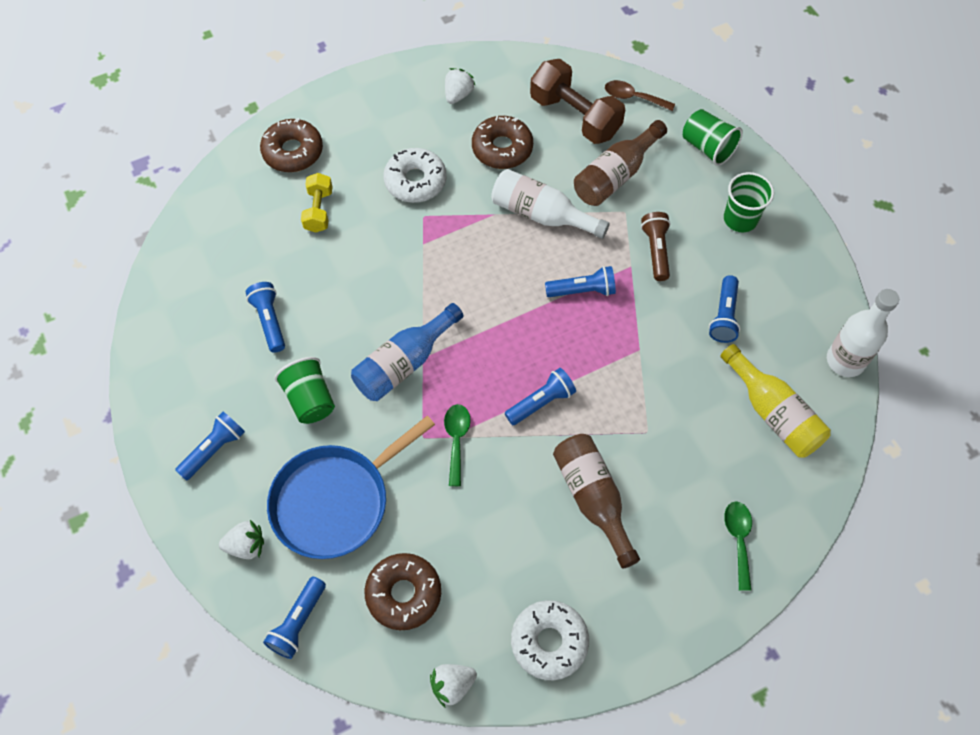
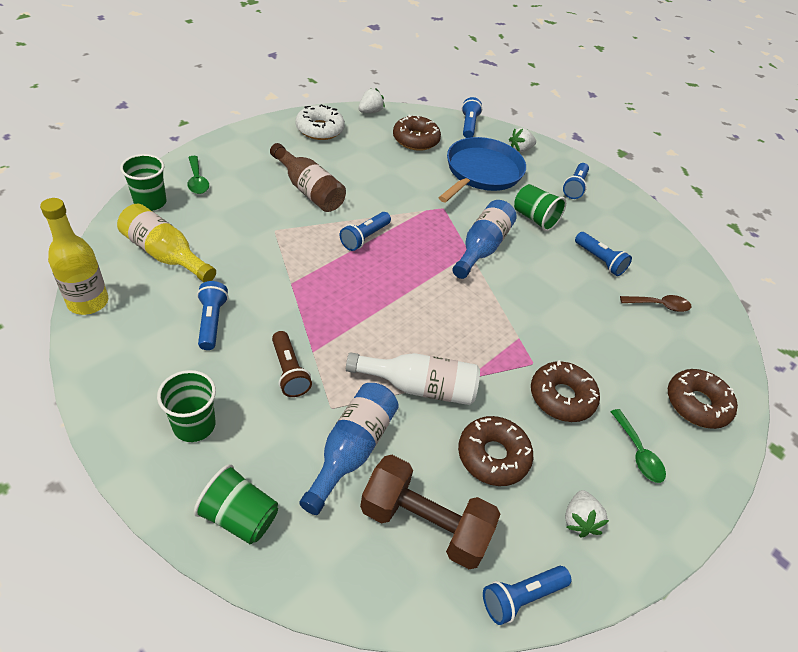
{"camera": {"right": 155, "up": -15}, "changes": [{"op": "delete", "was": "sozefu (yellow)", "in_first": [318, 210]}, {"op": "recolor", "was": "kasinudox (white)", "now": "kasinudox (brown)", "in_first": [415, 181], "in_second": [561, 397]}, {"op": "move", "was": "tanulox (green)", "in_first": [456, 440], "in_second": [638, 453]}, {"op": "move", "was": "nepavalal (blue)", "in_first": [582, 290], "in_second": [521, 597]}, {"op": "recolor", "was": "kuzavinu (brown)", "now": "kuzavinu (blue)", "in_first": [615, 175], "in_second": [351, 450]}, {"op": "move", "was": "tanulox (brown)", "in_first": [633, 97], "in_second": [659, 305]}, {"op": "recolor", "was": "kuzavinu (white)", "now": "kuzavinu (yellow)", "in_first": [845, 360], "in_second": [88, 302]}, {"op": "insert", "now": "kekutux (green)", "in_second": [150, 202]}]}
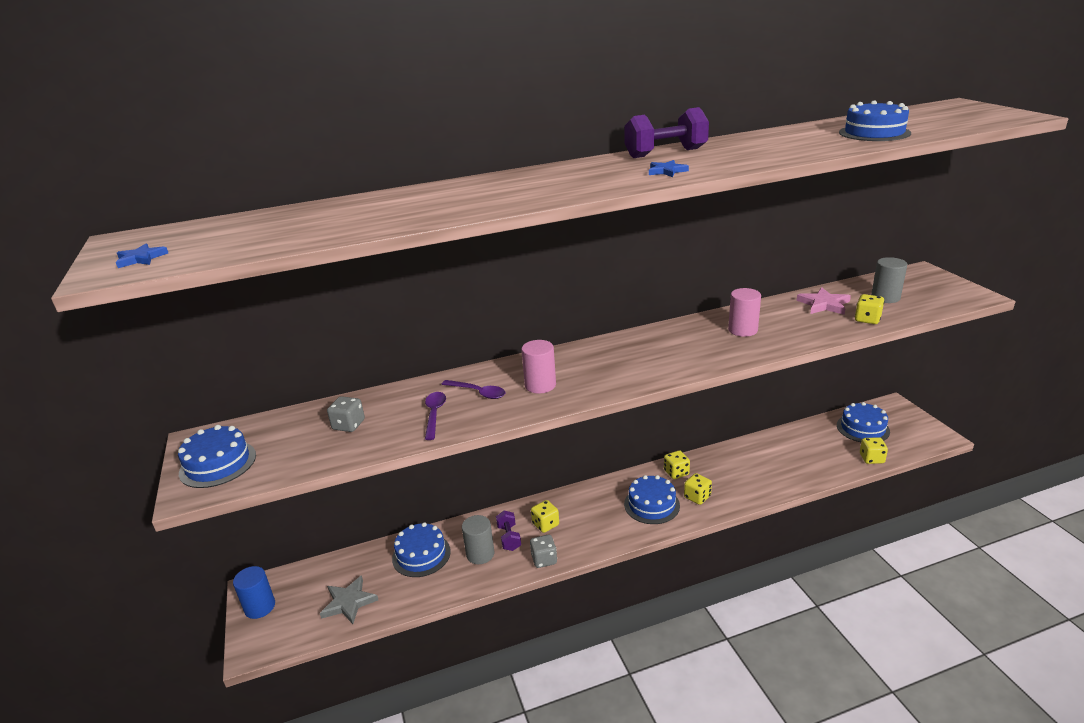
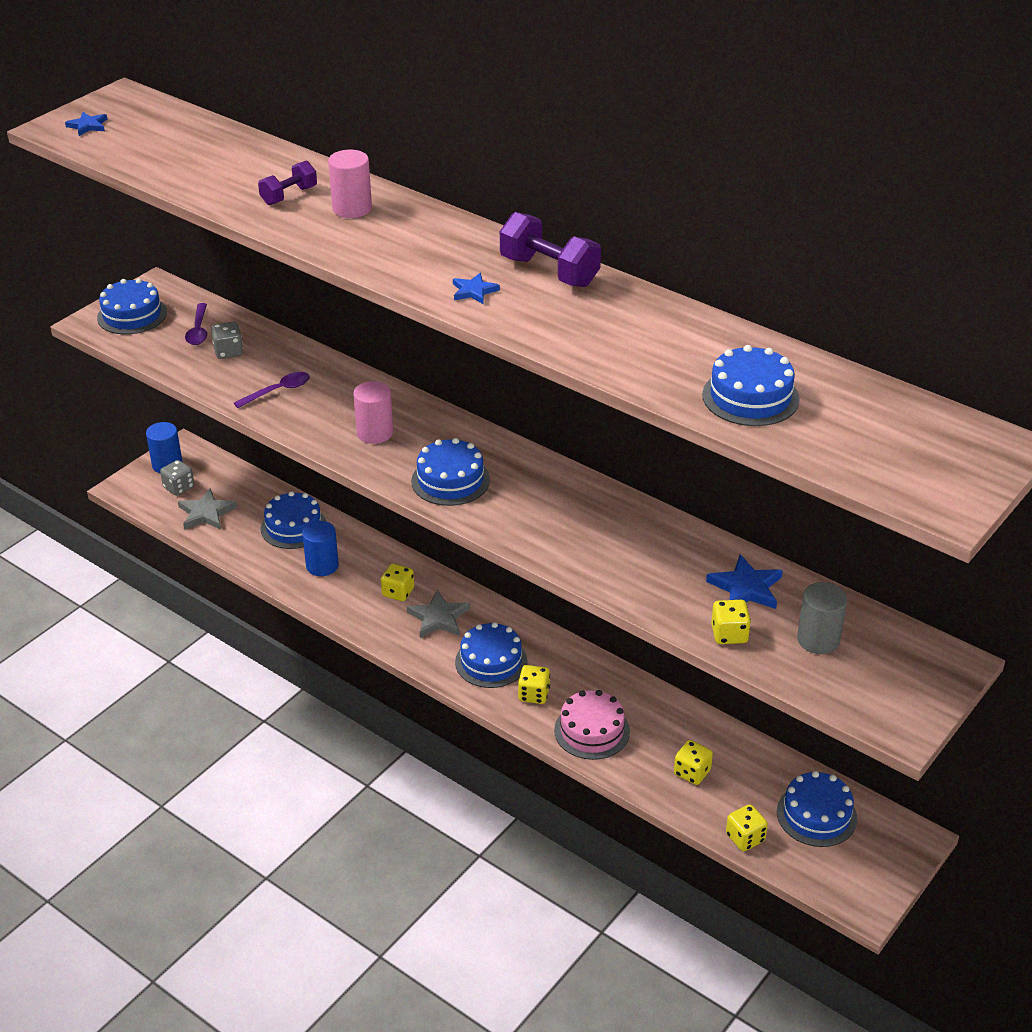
{"camera": {"right": 55, "up": 10}, "changes": [{"op": "move", "was": "tanulox (purple)", "in_first": [478, 392], "in_second": [198, 330]}, {"op": "recolor", "was": "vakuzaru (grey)", "now": "vakuzaru (blue)", "in_first": [480, 554], "in_second": [322, 566]}, {"op": "move", "was": "sozefu (purple)", "in_first": [509, 538], "in_second": [289, 196]}, {"op": "move", "was": "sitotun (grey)", "in_first": [544, 559], "in_second": [179, 487]}, {"op": "move", "was": "sitotun (yellow)", "in_first": [676, 473], "in_second": [692, 772]}, {"op": "move", "was": "vakuzaru (pink)", "in_first": [743, 330], "in_second": [352, 208]}, {"op": "recolor", "was": "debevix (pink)", "now": "debevix (blue)", "in_first": [824, 304], "in_second": [746, 588]}, {"op": "insert", "now": "debevix (grey)", "in_second": [438, 618]}, {"op": "insert", "now": "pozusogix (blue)", "in_second": [450, 480]}, {"op": "insert", "now": "pozusogix (pink)", "in_second": [592, 731]}]}
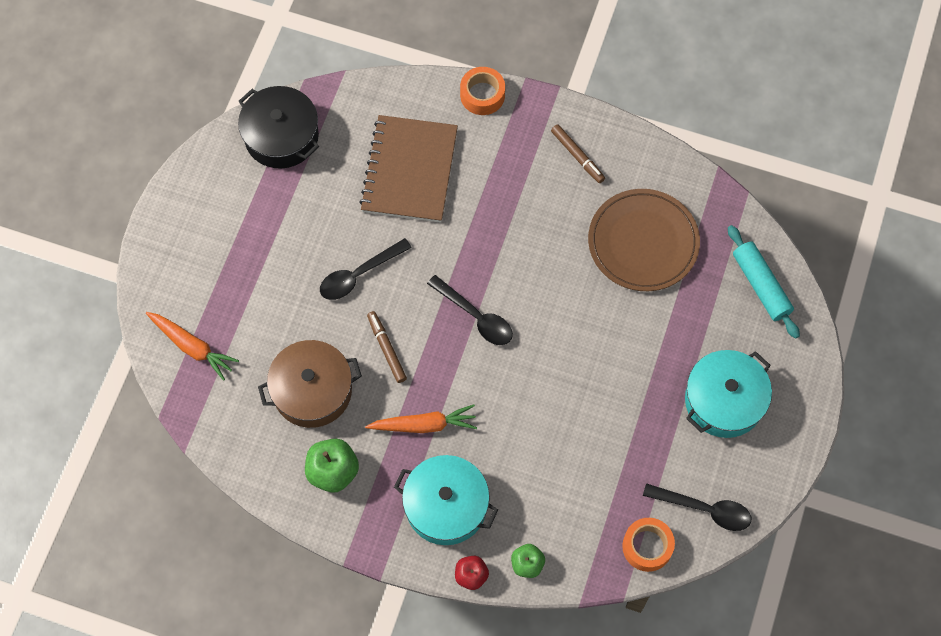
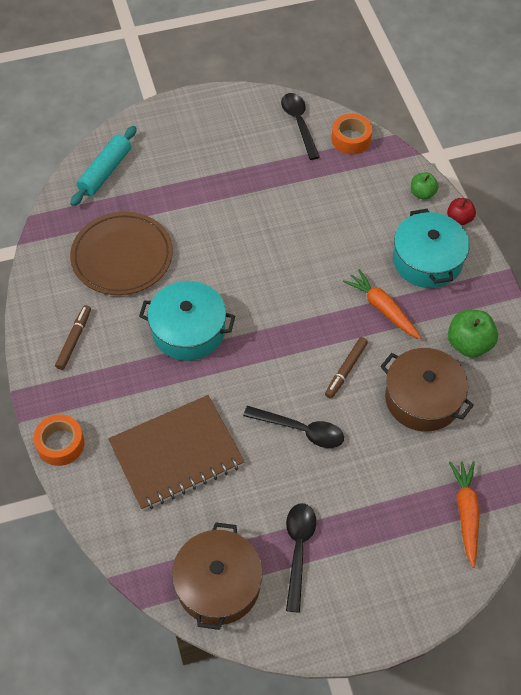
{"camera": {"right": -125, "up": -10}, "changes": [{"op": "recolor", "was": "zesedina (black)", "now": "zesedina (brown)", "in_first": [281, 136], "in_second": [218, 584]}, {"op": "move", "was": "tanulox (black)", "in_first": [476, 317], "in_second": [298, 550]}, {"op": "move", "was": "zesedina (turquoise)", "in_first": [724, 400], "in_second": [188, 330]}]}
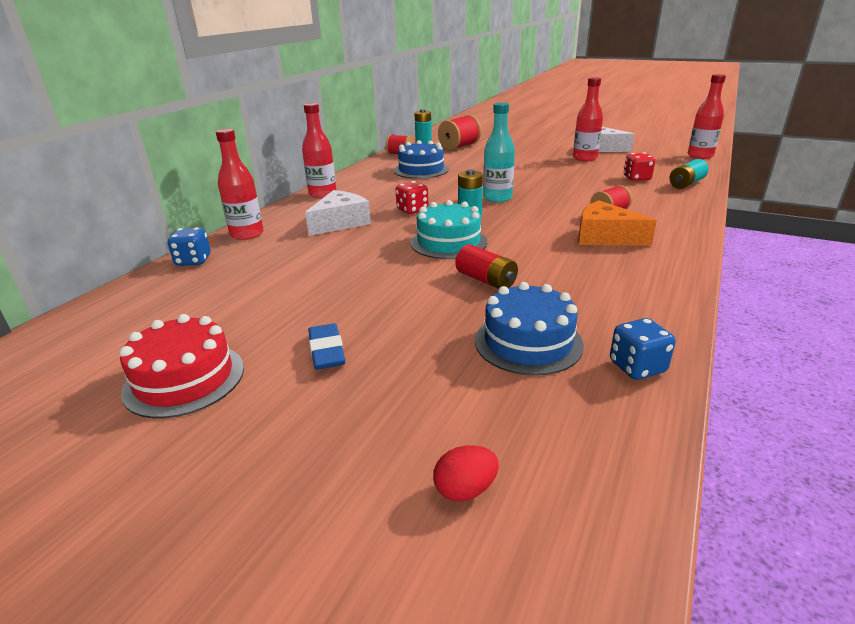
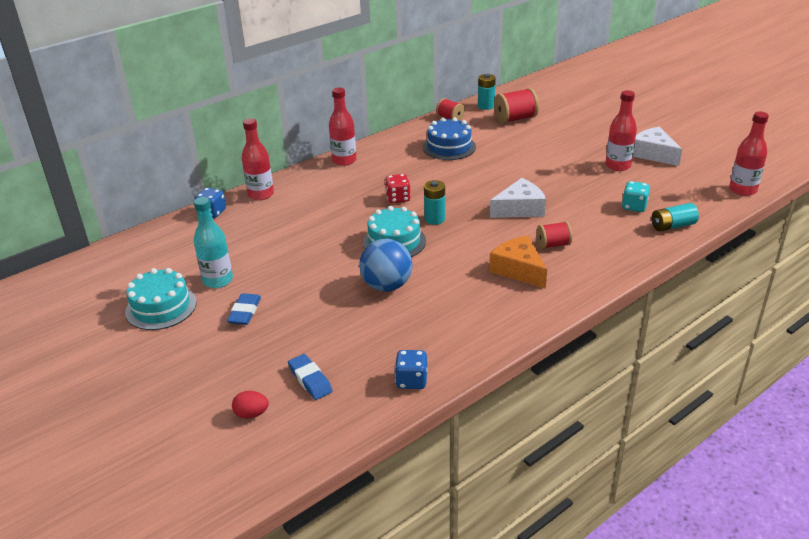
{"camera": {"right": 25, "up": 5}, "changes": [{"op": "recolor", "was": "pozusogix (red)", "now": "pozusogix (turquoise)", "in_first": [184, 379], "in_second": [161, 307]}, {"op": "move", "was": "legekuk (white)", "in_first": [340, 223], "in_second": [520, 209]}, {"op": "replace", "was": "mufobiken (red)", "now": "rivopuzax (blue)", "in_first": [486, 280], "in_second": [386, 286]}, {"op": "delete", "was": "pozusogix (blue)", "in_first": [528, 342]}, {"op": "move", "was": "kuzavinu (turquoise)", "in_first": [497, 198], "in_second": [218, 280]}, {"op": "recolor", "was": "sitotun (red)", "now": "sitotun (turquoise)", "in_first": [636, 178], "in_second": [634, 206]}, {"op": "insert", "now": "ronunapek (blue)", "in_second": [310, 380]}]}
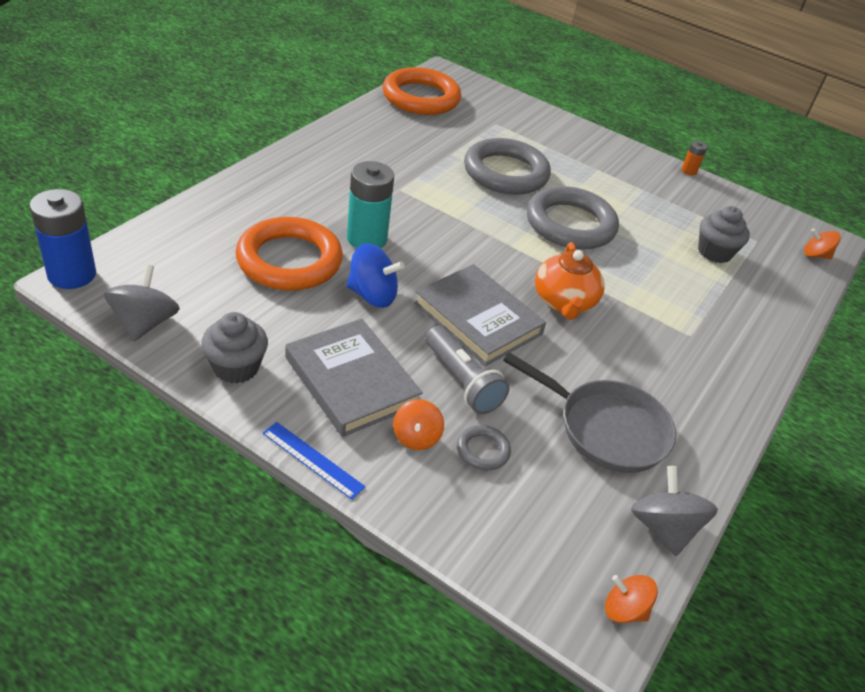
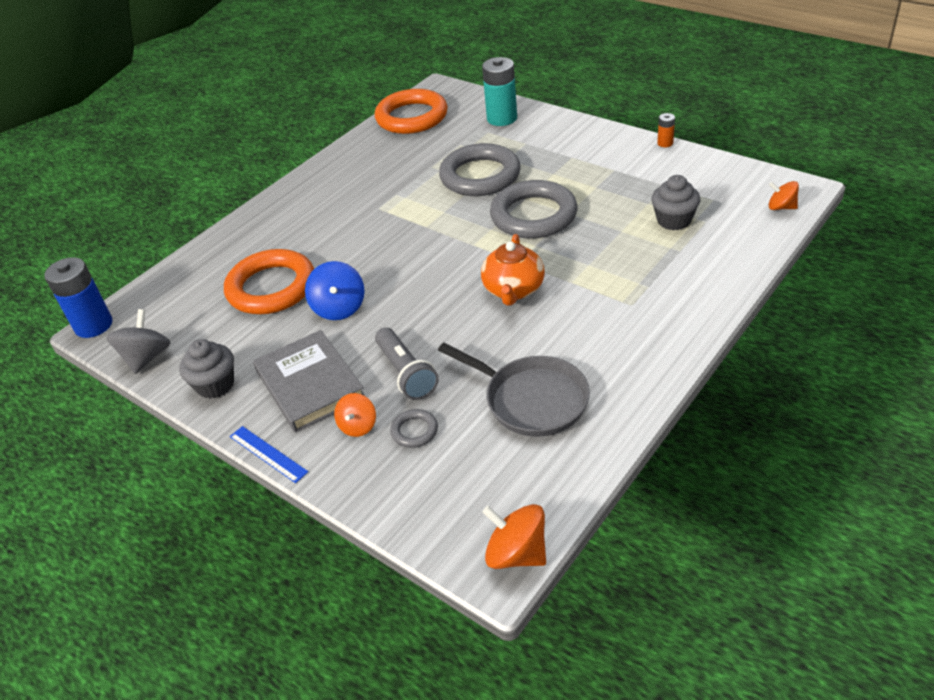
{"camera": {"right": 15, "up": 0}, "changes": [{"op": "move", "was": "mufobiken (turquoise)", "in_first": [367, 238], "in_second": [502, 118]}, {"op": "rotate", "was": "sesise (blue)", "in_first": [372, 295], "in_second": [339, 308], "clockwise": 60}, {"op": "delete", "was": "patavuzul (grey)", "in_first": [477, 319]}, {"op": "resize", "was": "sesise (orange)", "in_first": [624, 610], "in_second": [516, 553], "ratio": 1.54}, {"op": "delete", "was": "sesise (grey)", "in_first": [663, 528]}]}
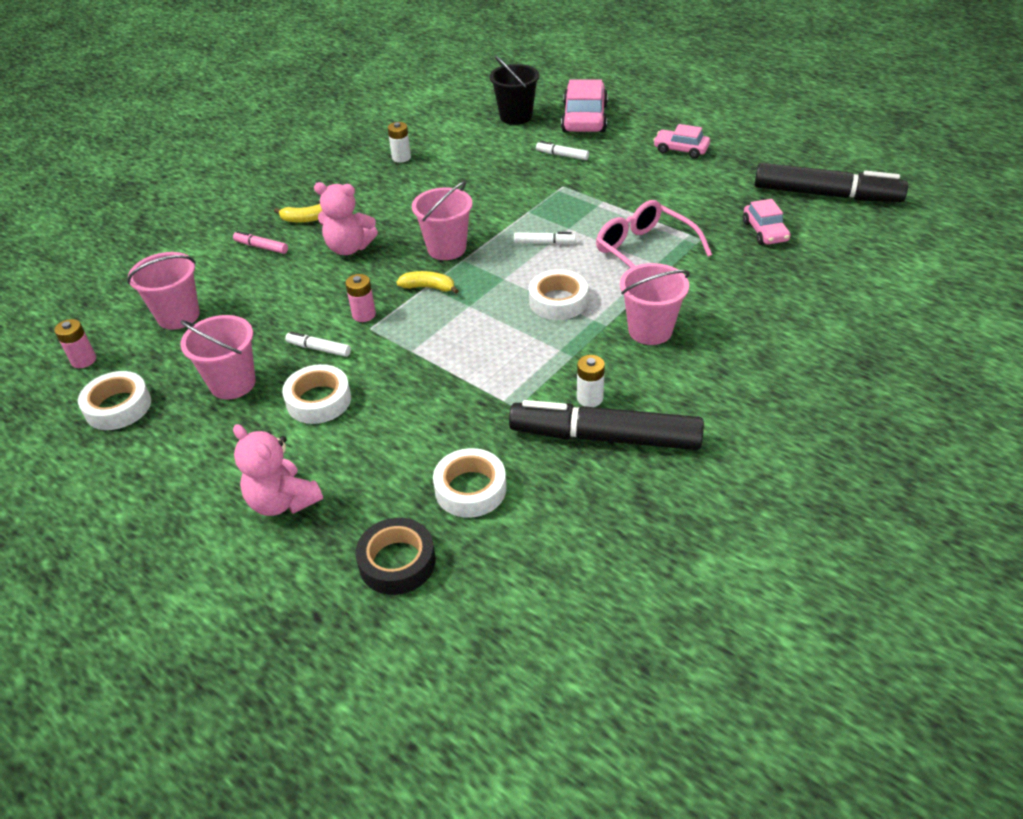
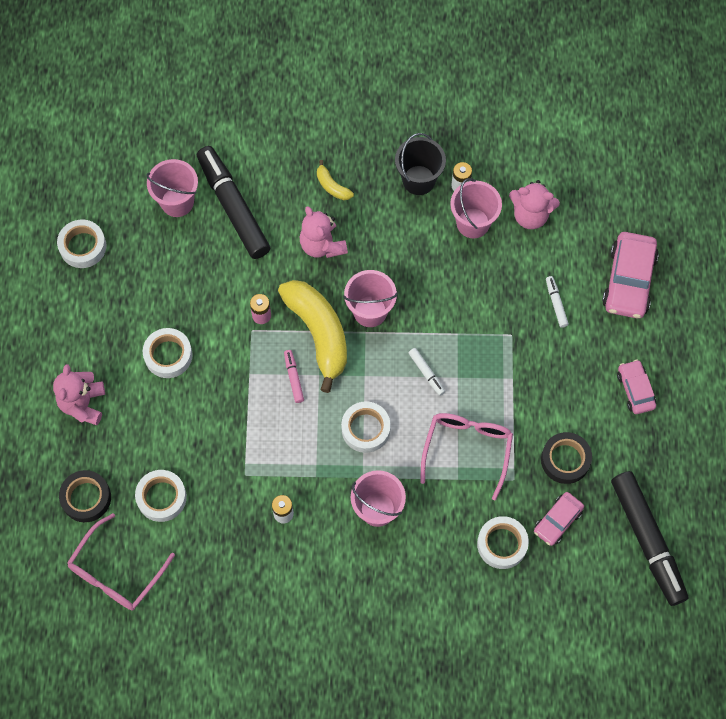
{"camera": {"right": 50, "up": 25}, "changes": [{"op": "delete", "was": "mufobiken (pink)", "in_first": [84, 360]}, {"op": "move", "was": "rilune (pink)", "in_first": [233, 383], "in_second": [473, 223]}, {"op": "move", "was": "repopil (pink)", "in_first": [261, 247], "in_second": [294, 378]}, {"op": "delete", "was": "repopil (white)", "in_first": [319, 349]}, {"op": "resize", "was": "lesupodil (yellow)", "in_first": [428, 287], "in_second": [318, 333], "ratio": 2.29}, {"op": "move", "was": "rilune (black)", "in_first": [516, 116], "in_second": [418, 180]}, {"op": "move", "was": "repopil (black)", "in_first": [605, 437], "in_second": [233, 207]}, {"op": "rotate", "was": "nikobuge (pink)", "in_first": [584, 118], "in_second": [629, 281], "clockwise": 135}, {"op": "insert", "now": "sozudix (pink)", "in_second": [116, 572]}, {"op": "insert", "now": "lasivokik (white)", "in_second": [502, 544]}, {"op": "insert", "now": "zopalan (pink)", "in_second": [530, 215]}, {"op": "insert", "now": "lasivokik (black)", "in_second": [565, 460]}]}
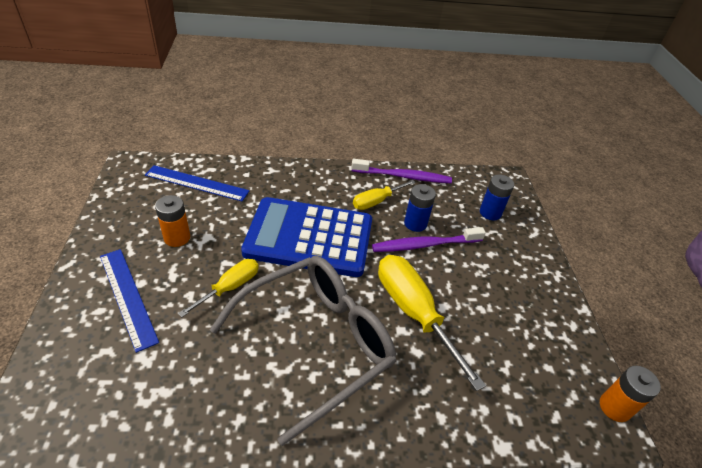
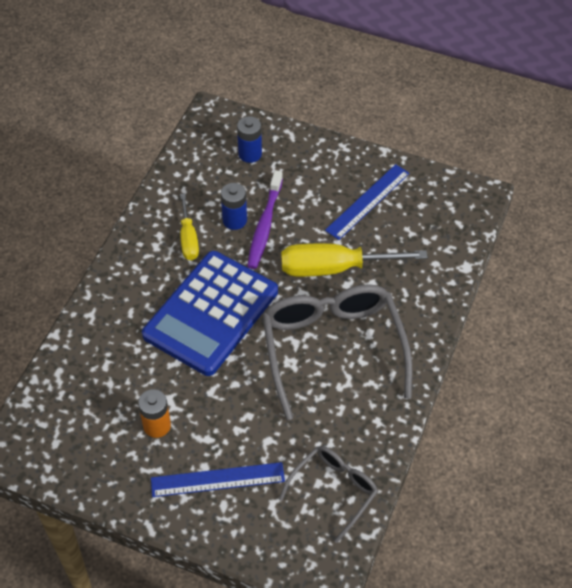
{"camera": {"right": -60, "up": 10}, "changes": [{"op": "move", "was": "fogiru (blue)", "in_first": [197, 183], "in_second": [367, 201]}, {"op": "delete", "was": "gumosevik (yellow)", "in_first": [230, 287]}, {"op": "delete", "was": "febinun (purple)", "in_first": [403, 176]}, {"op": "delete", "was": "mufobiken (orange)", "in_first": [614, 407]}, {"op": "insert", "now": "sozudix (grey)", "in_second": [333, 491]}]}
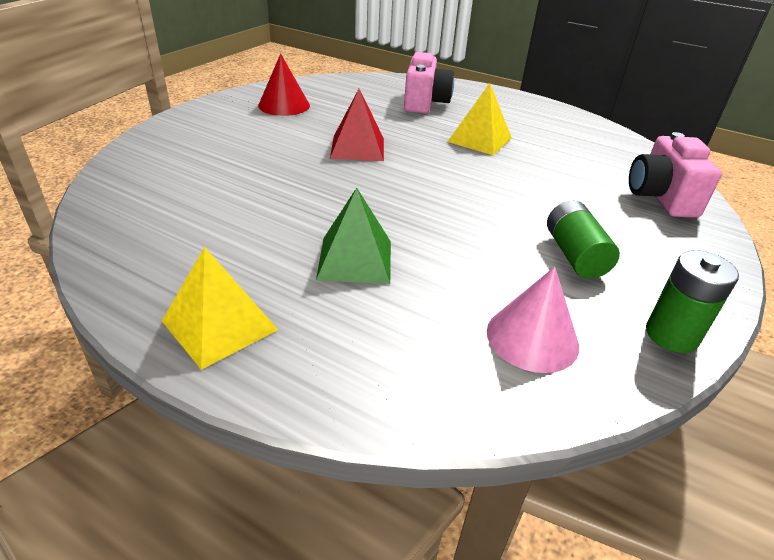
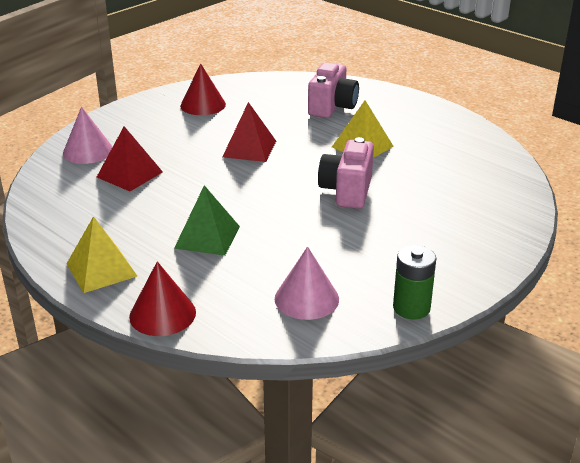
{"camera": {"right": 15, "up": -5}, "changes": [{"op": "delete", "was": "mufobiken (green)", "in_first": [574, 255]}, {"op": "move", "was": "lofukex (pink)", "in_first": [660, 198], "in_second": [347, 191]}, {"op": "insert", "now": "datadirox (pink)", "in_second": [88, 151]}, {"op": "insert", "now": "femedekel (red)", "in_second": [129, 174]}, {"op": "insert", "now": "datadirox (red)", "in_second": [162, 314]}]}
